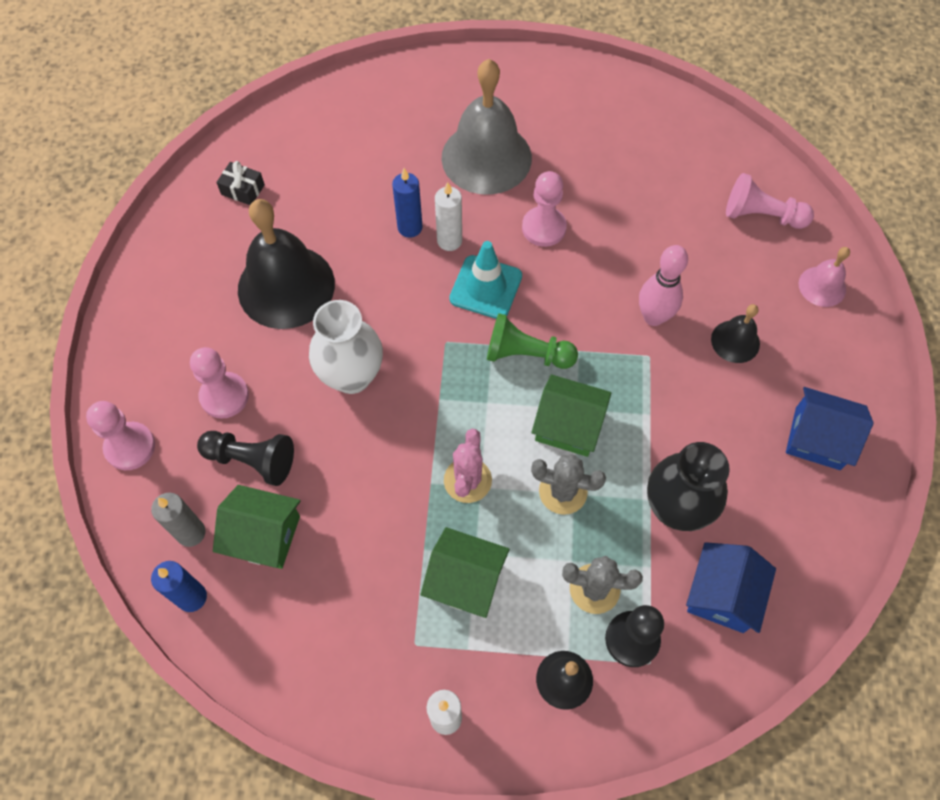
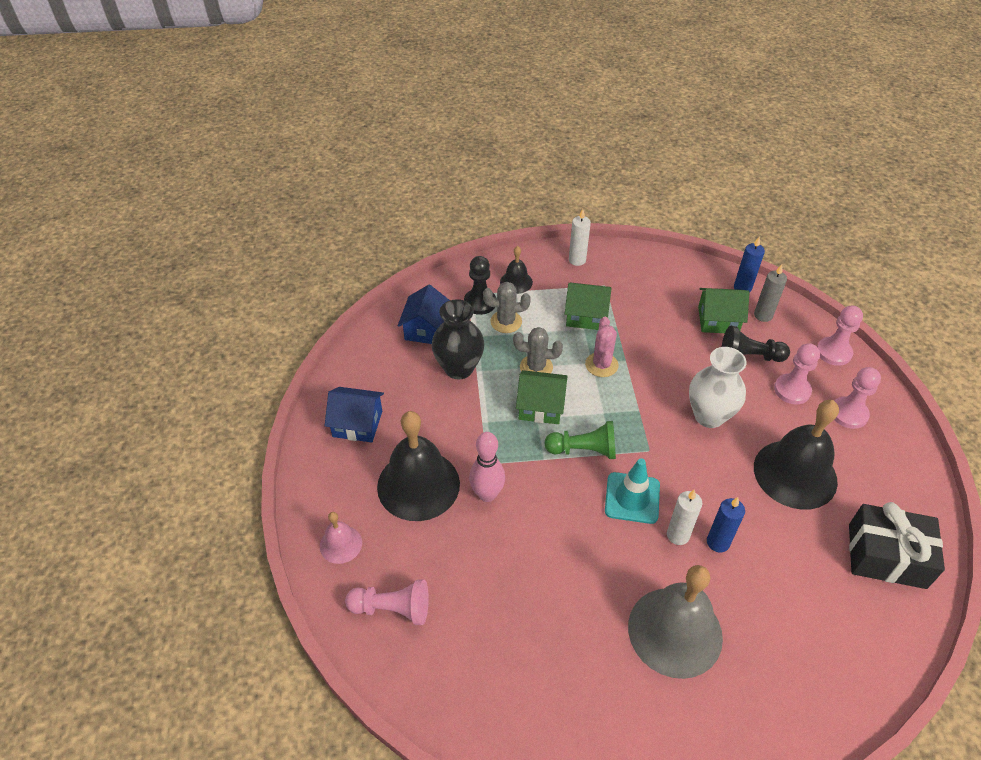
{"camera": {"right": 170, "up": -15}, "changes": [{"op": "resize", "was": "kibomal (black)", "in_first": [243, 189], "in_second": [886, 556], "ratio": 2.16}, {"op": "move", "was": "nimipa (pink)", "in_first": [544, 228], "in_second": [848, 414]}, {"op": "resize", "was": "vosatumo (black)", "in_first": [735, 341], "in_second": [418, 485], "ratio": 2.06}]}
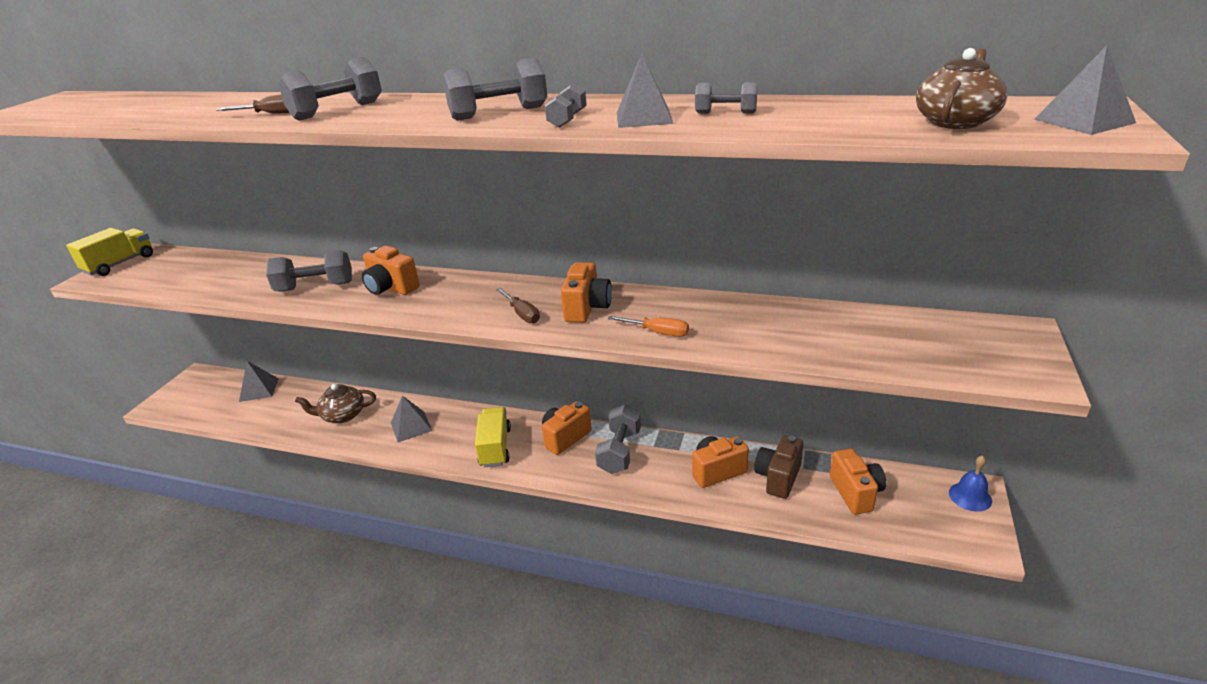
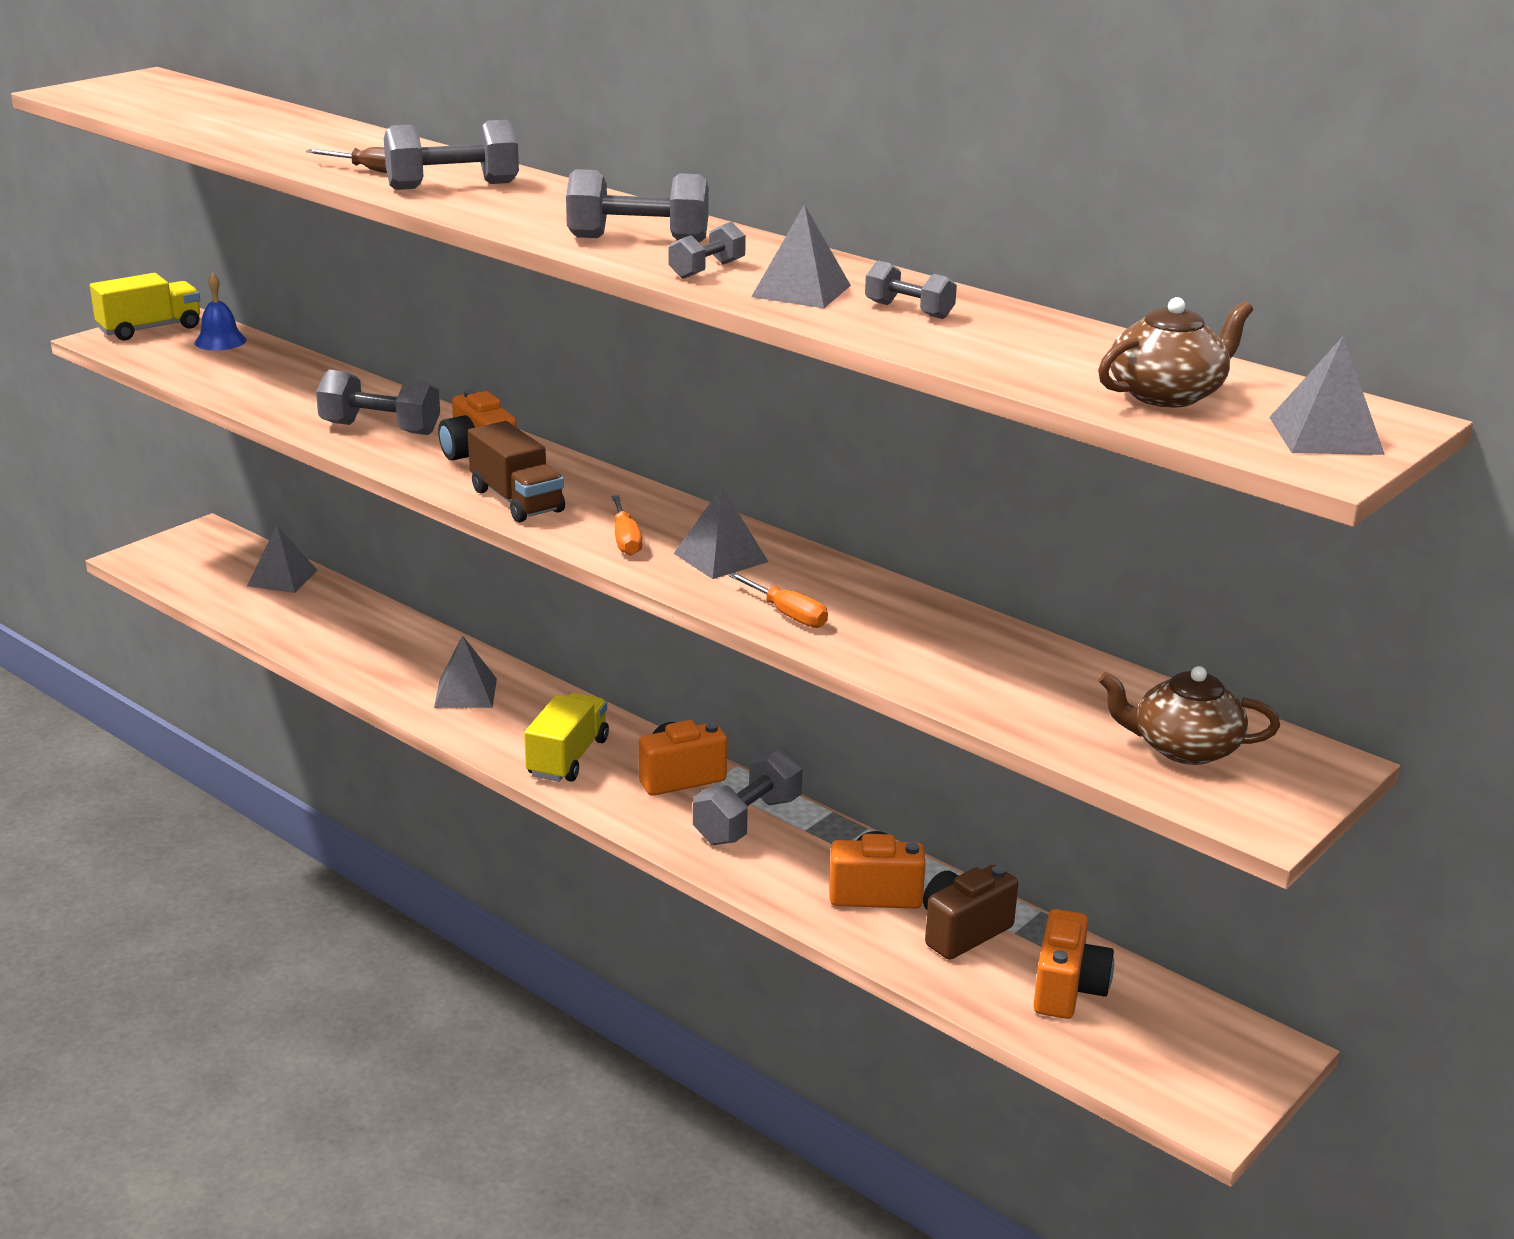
{"camera": {"right": 20, "up": -5}, "changes": [{"op": "move", "was": "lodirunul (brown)", "in_first": [342, 415], "in_second": [1183, 748]}, {"op": "recolor", "was": "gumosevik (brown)", "now": "gumosevik (orange)", "in_first": [522, 314], "in_second": [625, 540]}, {"op": "replace", "was": "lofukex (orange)", "now": "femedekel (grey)", "in_first": [587, 308], "in_second": [720, 557]}, {"op": "move", "was": "vosatumo (blue)", "in_first": [970, 496], "in_second": [220, 341]}, {"op": "insert", "now": "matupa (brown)", "in_second": [517, 500]}]}
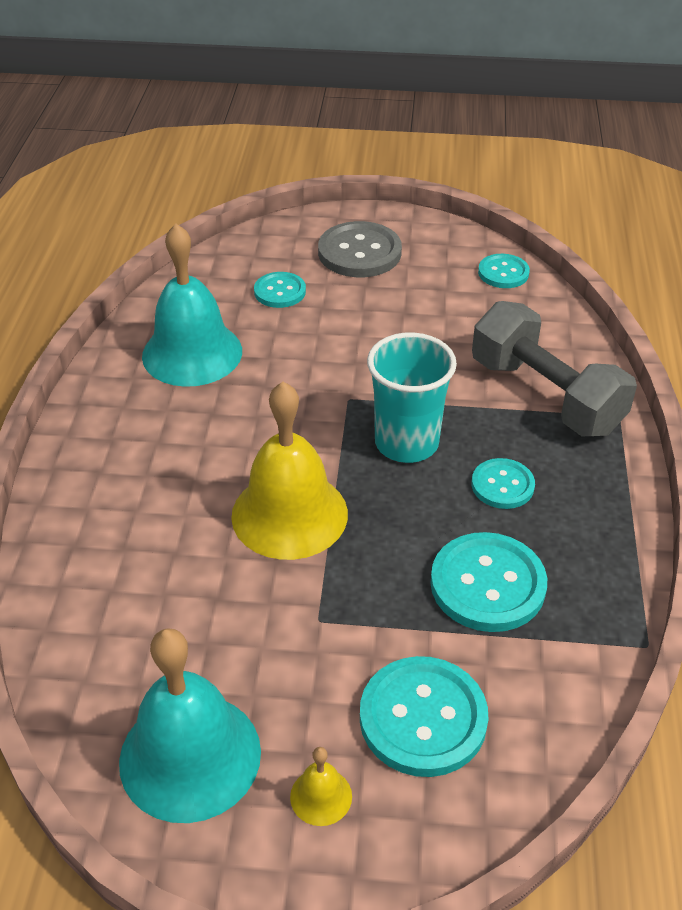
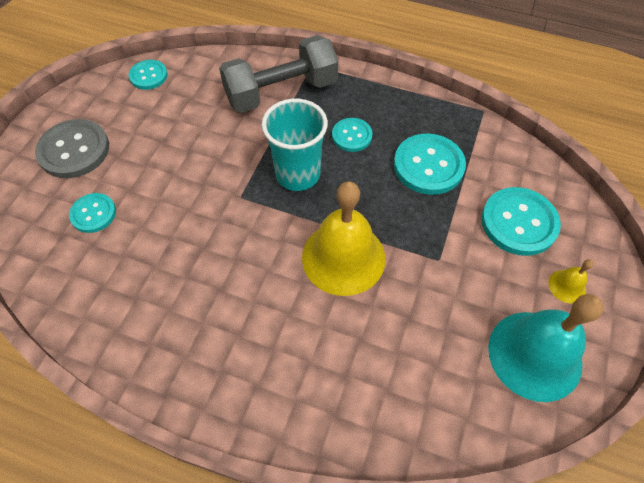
{"camera": {"right": -75, "up": 15}, "changes": [{"op": "delete", "was": "vosatumo (turquoise)", "in_first": [192, 353]}]}
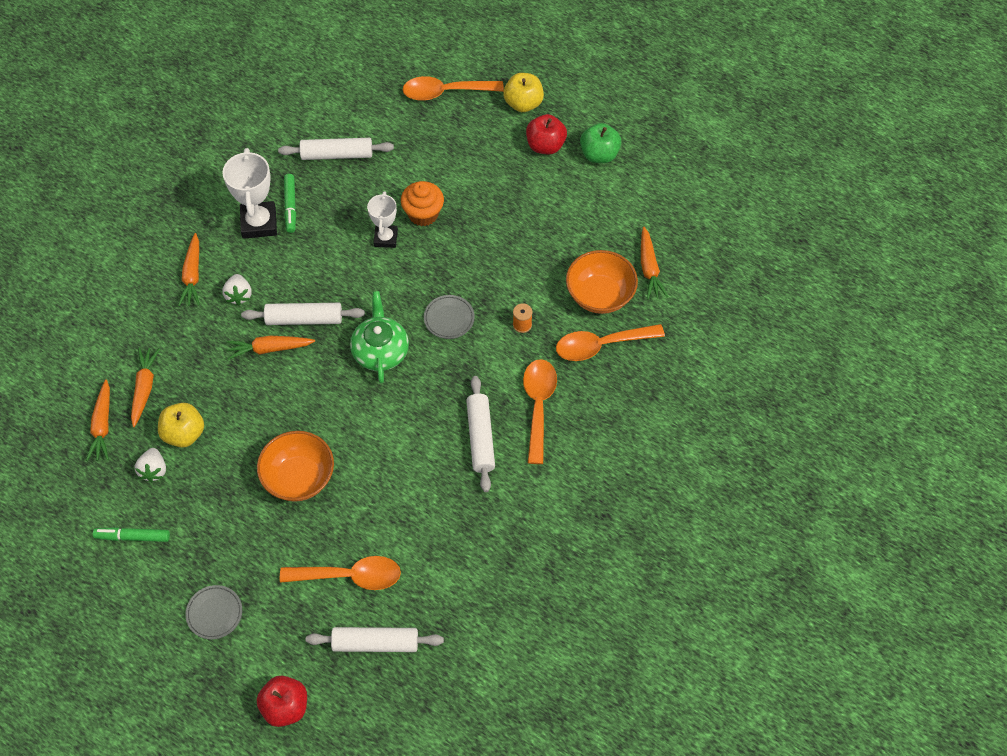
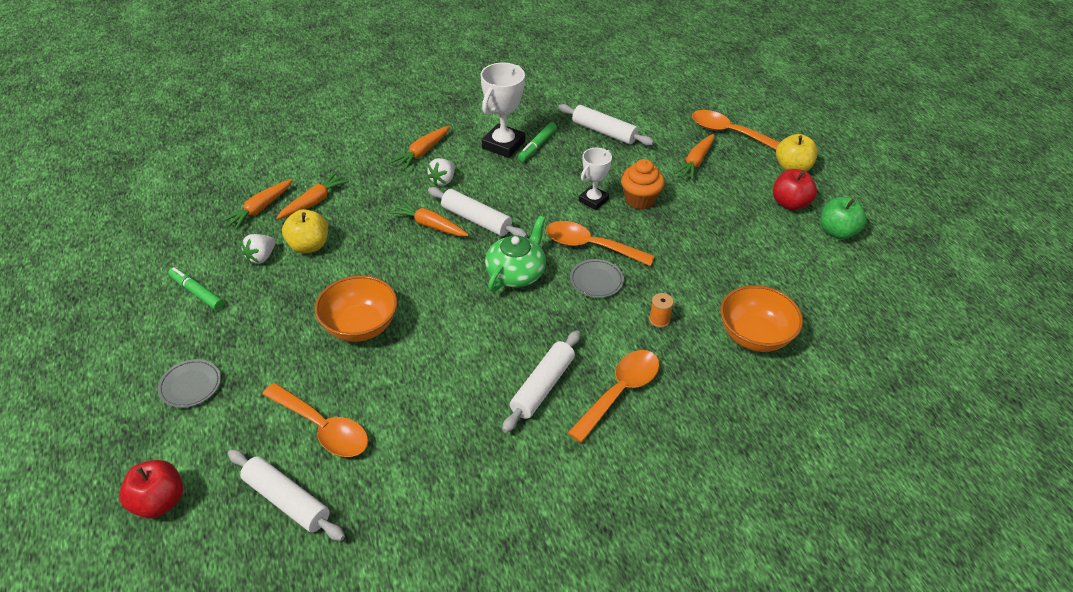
{"camera": {"right": 35, "up": -15}, "changes": [{"op": "move", "was": "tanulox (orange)", "in_first": [601, 345], "in_second": [590, 246]}, {"op": "move", "was": "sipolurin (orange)", "in_first": [649, 268], "in_second": [696, 162]}]}
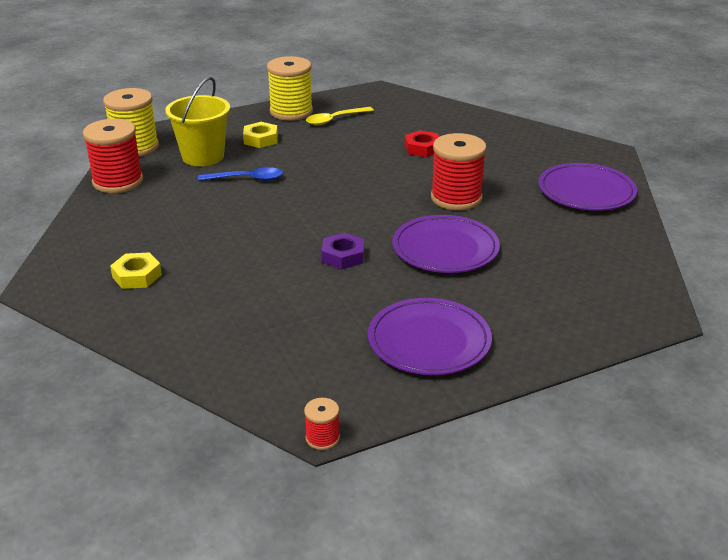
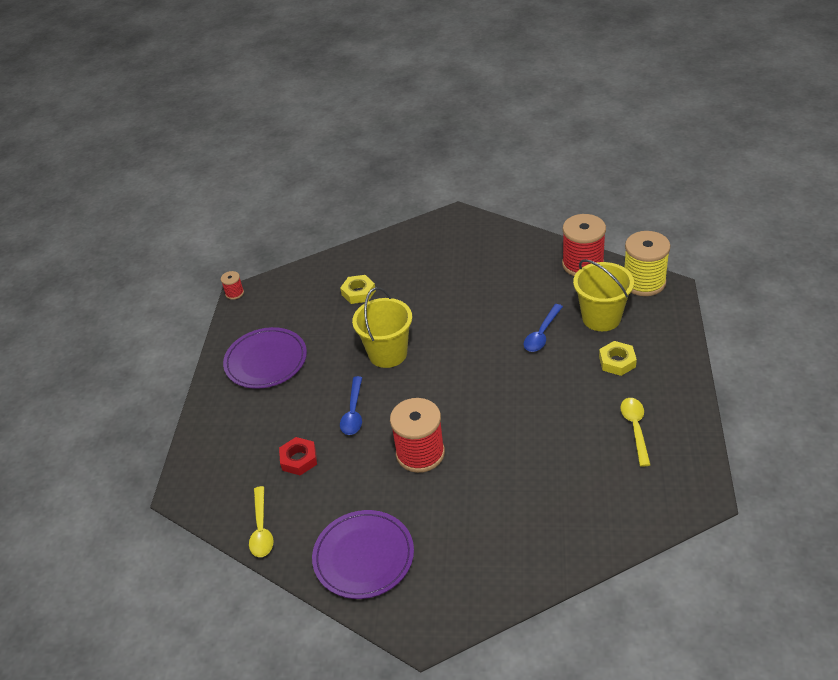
{"camera": {"right": 125, "up": 10}, "changes": [{"op": "move", "was": "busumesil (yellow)", "in_first": [137, 276], "in_second": [358, 292]}, {"op": "delete", "was": "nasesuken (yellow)", "in_first": [291, 112]}, {"op": "replace", "was": "busumesil (purple)", "now": "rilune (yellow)", "in_first": [343, 256], "in_second": [388, 353]}, {"op": "replace", "was": "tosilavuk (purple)", "now": "tanulox (blue)", "in_first": [445, 249], "in_second": [353, 412]}, {"op": "move", "was": "busumesil (red)", "in_first": [422, 148], "in_second": [299, 459]}, {"op": "insert", "now": "tanulox (yellow)", "in_second": [261, 529]}]}
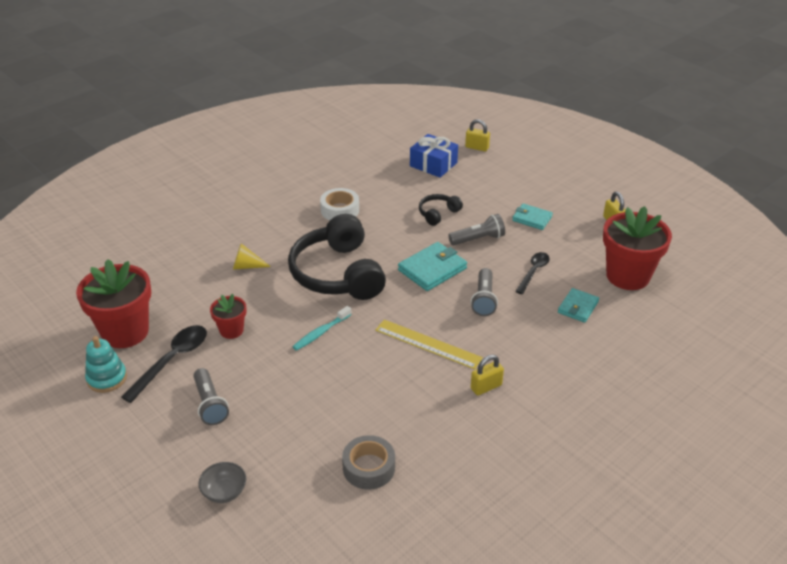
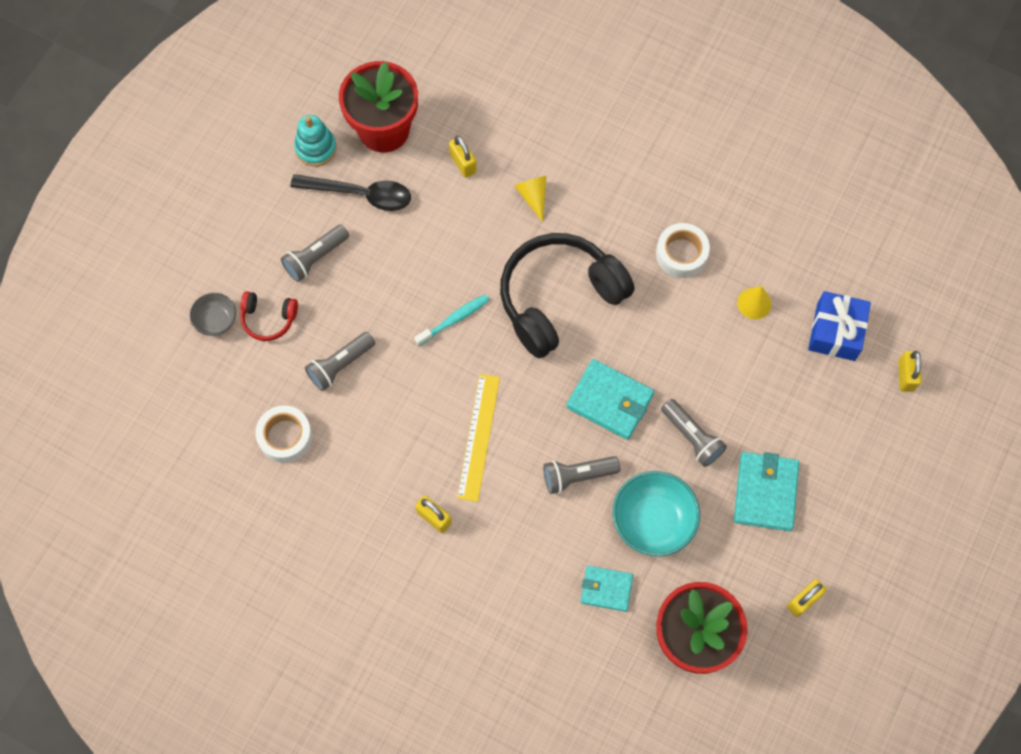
{"camera": {"right": 70, "up": 30}, "changes": [{"op": "delete", "was": "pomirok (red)", "in_first": [231, 330]}, {"op": "rotate", "was": "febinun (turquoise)", "in_first": [321, 333], "in_second": [454, 319], "clockwise": 120}, {"op": "recolor", "was": "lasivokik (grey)", "now": "lasivokik (white)", "in_first": [369, 468], "in_second": [285, 437]}, {"op": "delete", "was": "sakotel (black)", "in_first": [438, 214]}, {"op": "resize", "was": "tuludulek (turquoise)", "in_first": [532, 218], "in_second": [765, 492], "ratio": 1.56}, {"op": "replace", "was": "tanulox (black)", "now": "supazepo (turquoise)", "in_first": [533, 272], "in_second": [653, 521]}, {"op": "insert", "now": "sakotel (red)", "in_second": [268, 319]}, {"op": "insert", "now": "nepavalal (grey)", "in_second": [340, 365]}, {"op": "insert", "now": "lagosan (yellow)", "in_second": [463, 163]}, {"op": "insert", "now": "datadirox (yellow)", "in_second": [754, 303]}]}
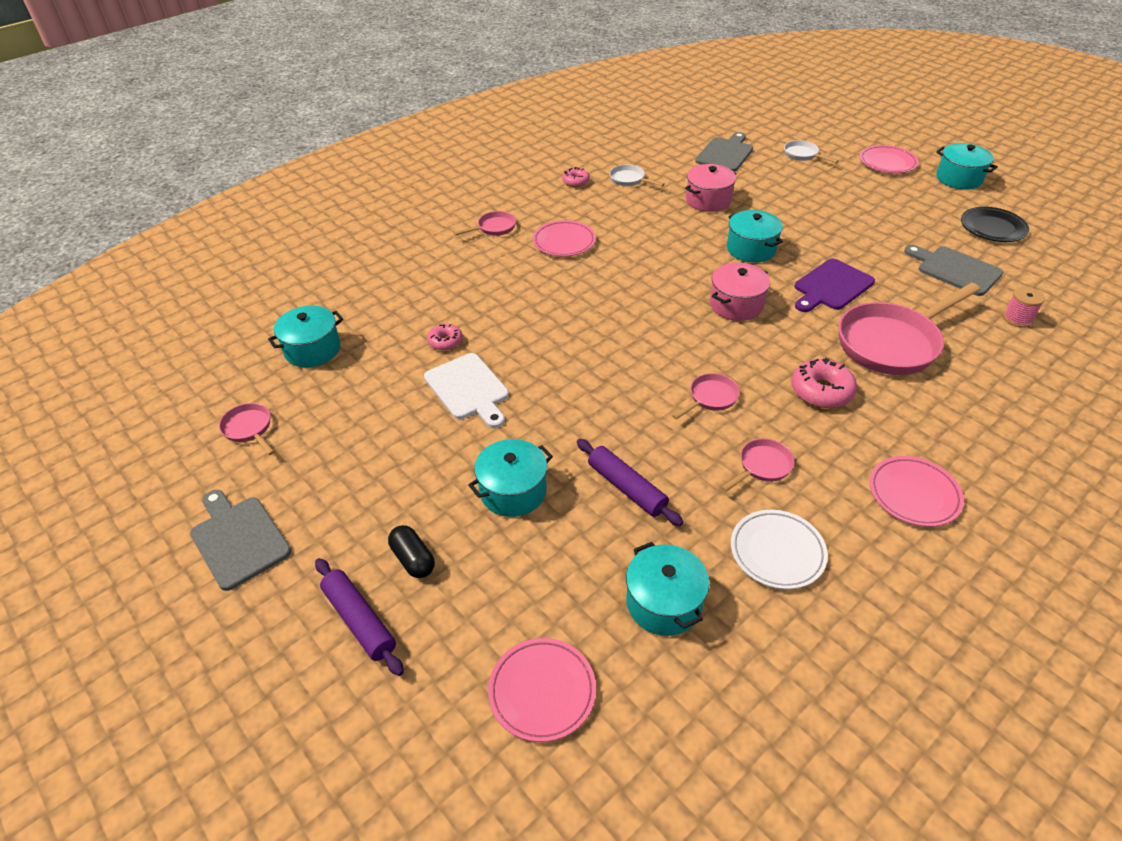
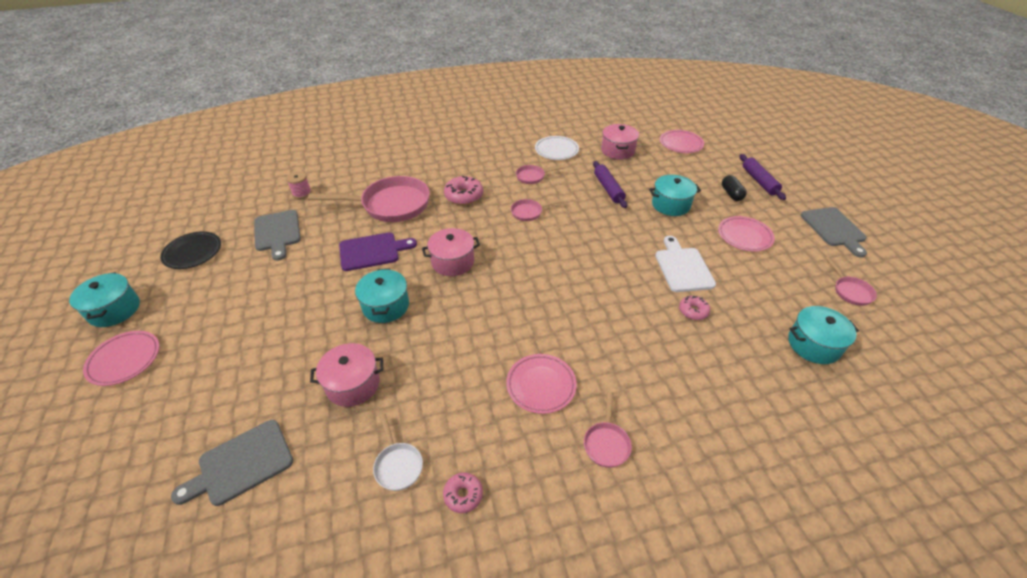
{"camera": {"right": -155, "up": 0}, "changes": [{"op": "rotate", "was": "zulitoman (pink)", "in_first": [494, 228], "in_second": [606, 443], "clockwise": -75}, {"op": "recolor", "was": "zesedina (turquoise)", "now": "zesedina (pink)", "in_first": [664, 603], "in_second": [617, 151]}, {"op": "delete", "was": "zulitoman (white)", "in_first": [803, 155]}, {"op": "move", "was": "tosilavuk (pink)", "in_first": [913, 494], "in_second": [744, 236]}]}
